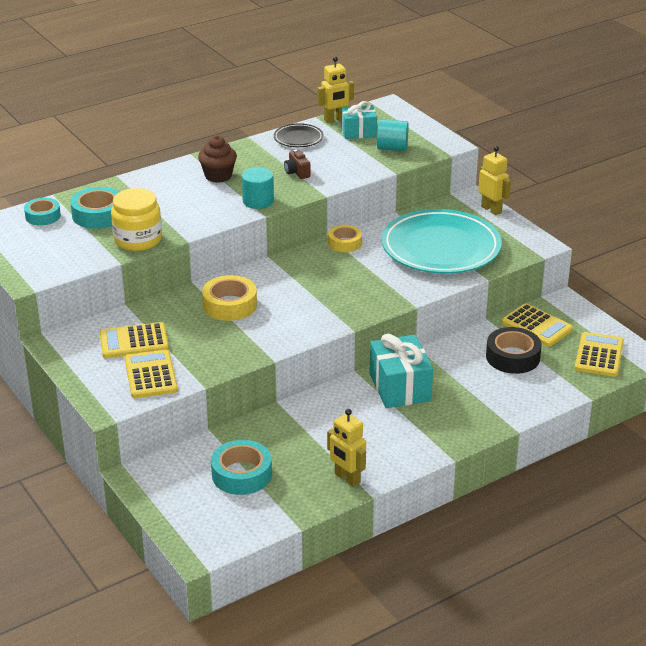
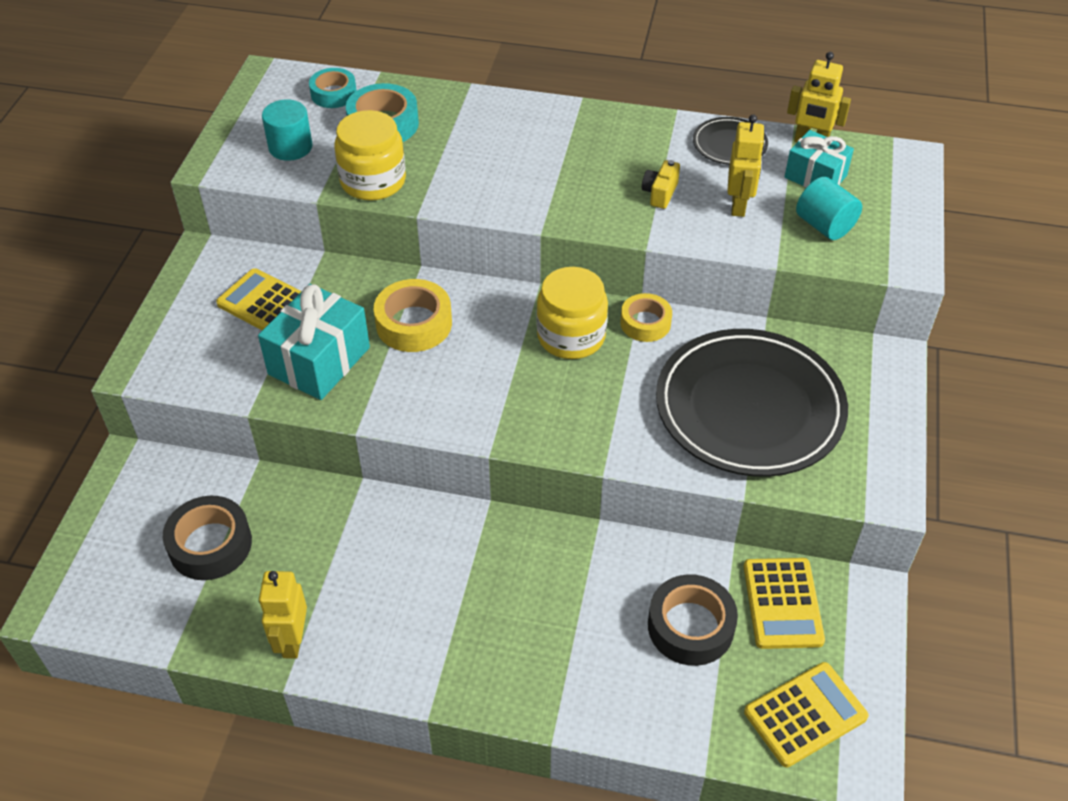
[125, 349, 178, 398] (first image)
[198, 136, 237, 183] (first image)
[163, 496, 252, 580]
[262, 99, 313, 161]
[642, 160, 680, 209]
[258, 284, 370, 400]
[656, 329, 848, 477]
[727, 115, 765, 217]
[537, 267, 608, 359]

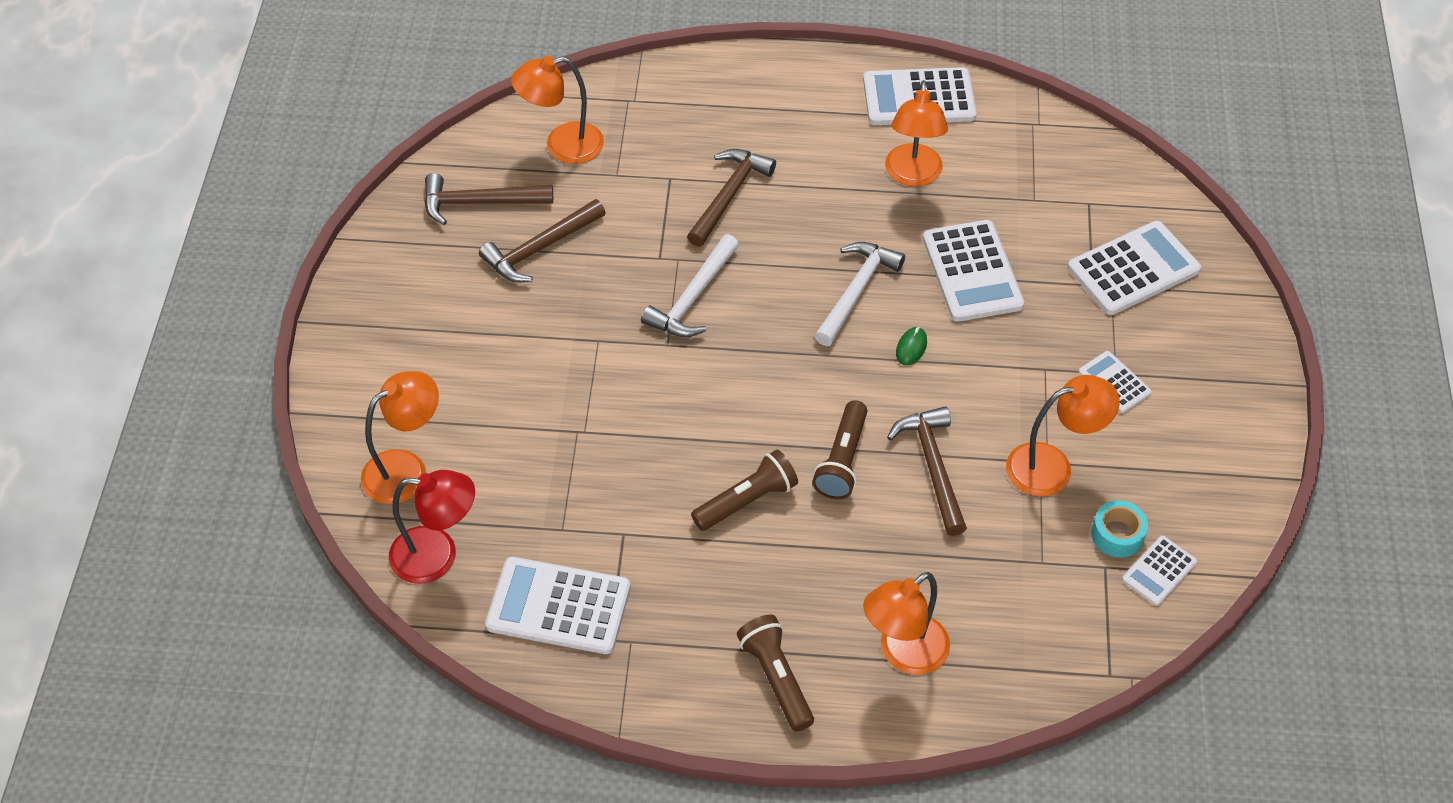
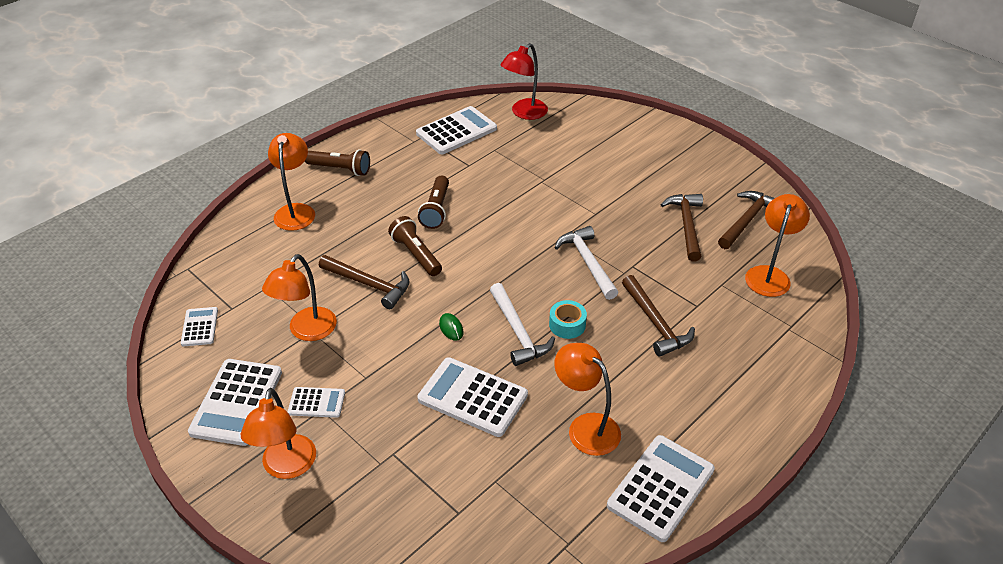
[241, 388, 316, 479]
[188, 359, 282, 446]
[549, 300, 587, 339]

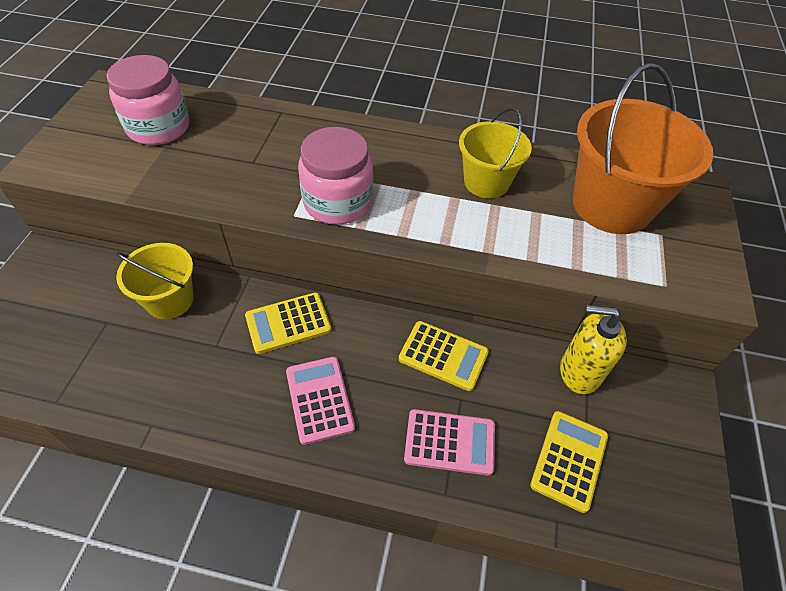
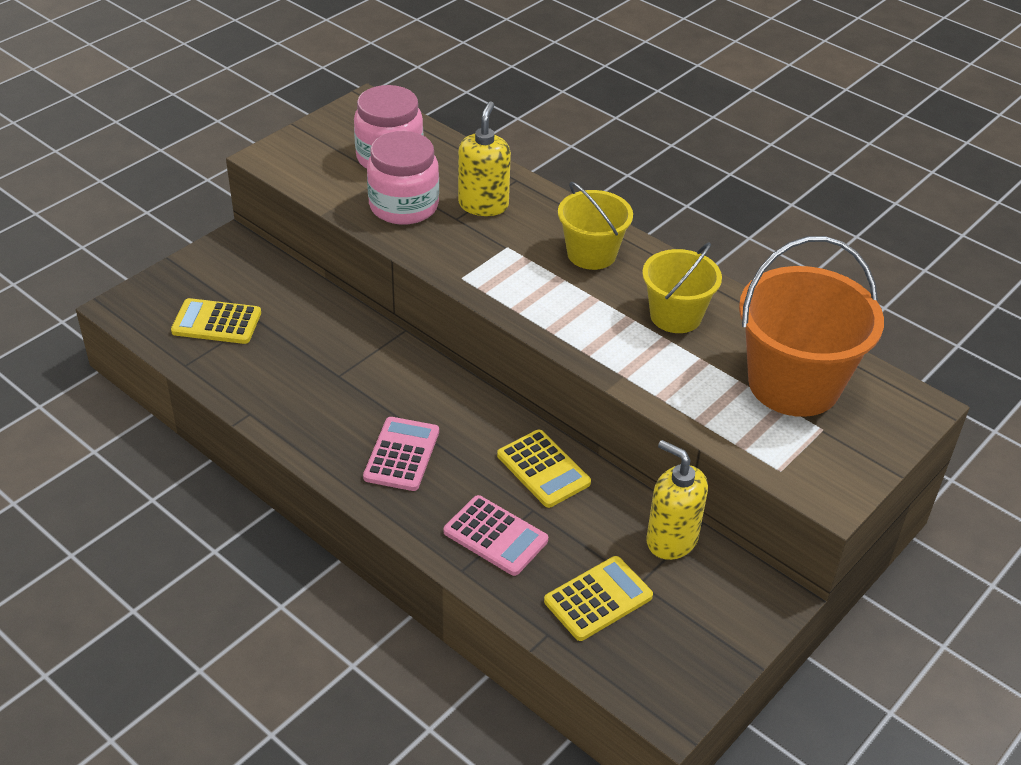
[558, 182, 633, 270]
[171, 298, 261, 344]
[367, 131, 439, 225]
[458, 102, 511, 216]

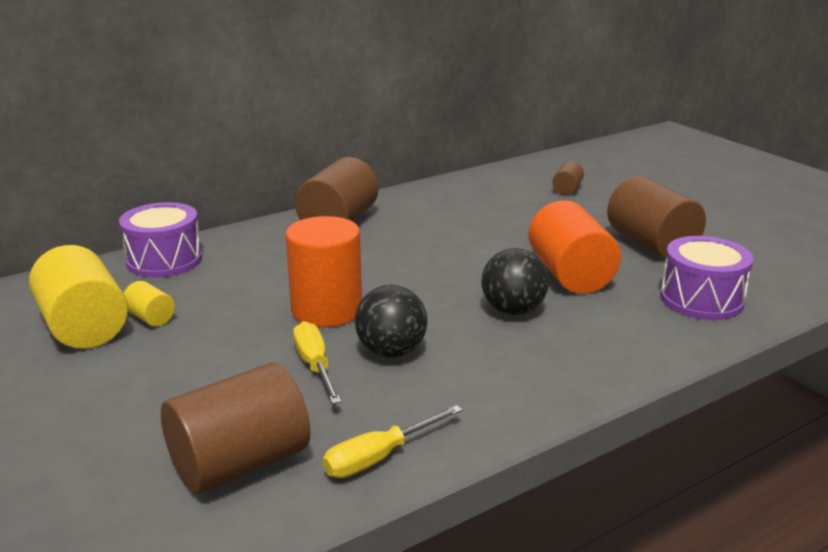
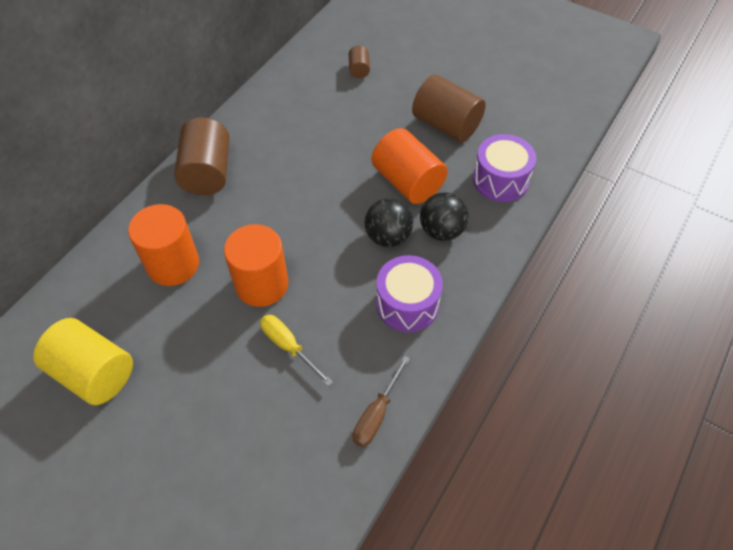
[376, 255, 443, 332]
[124, 281, 175, 326] (first image)
[161, 363, 310, 494] (first image)
[353, 356, 410, 447]
[420, 192, 469, 241]
[128, 204, 199, 286]

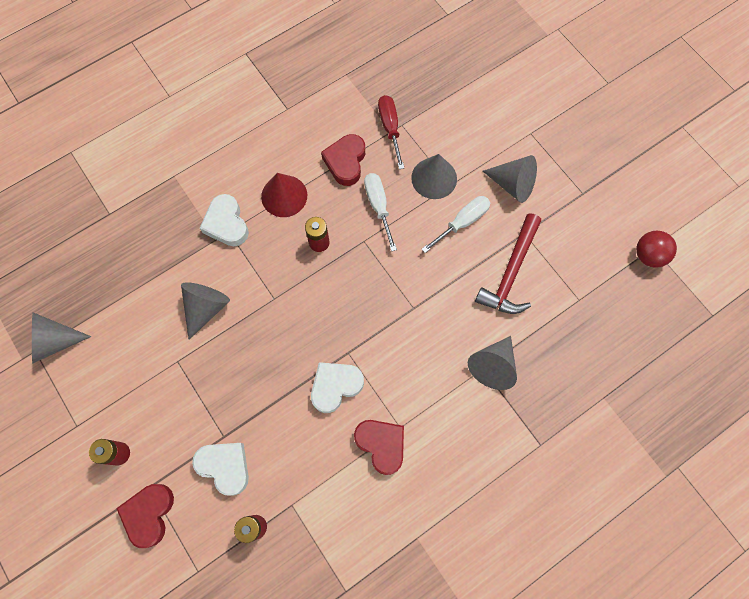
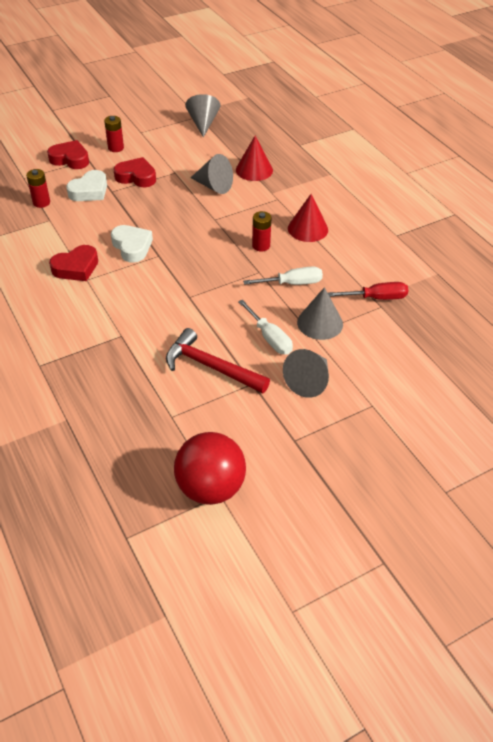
[200, 194, 249, 246] (first image)
[113, 157, 156, 187]
[468, 336, 517, 390] (first image)
[174, 432, 246, 505]
[236, 136, 273, 181]

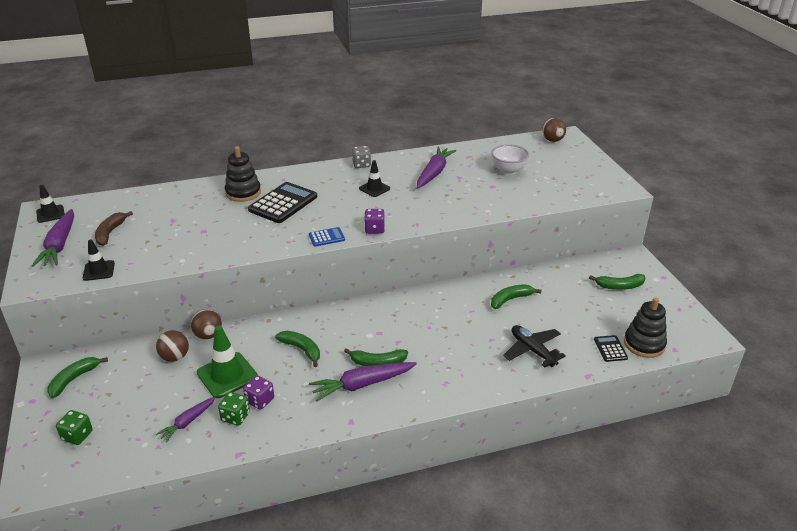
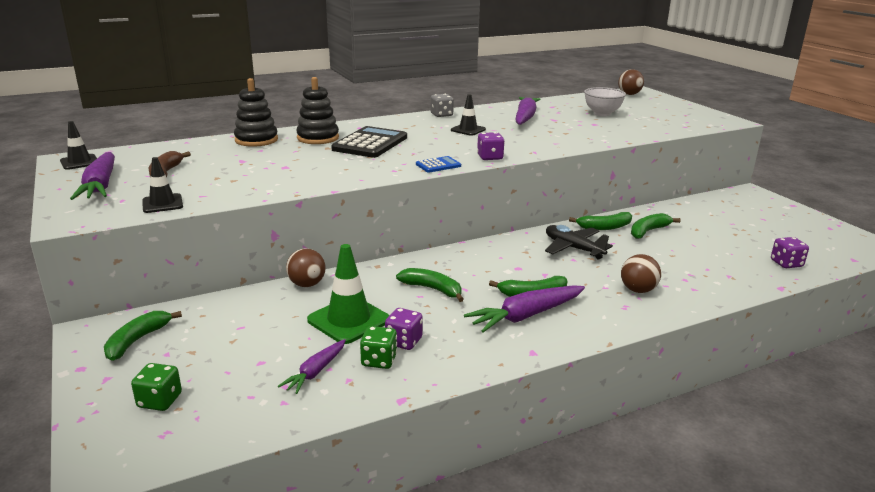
[621, 254, 661, 293]
[545, 225, 613, 260]
[569, 212, 632, 230]
[771, 237, 809, 268]
[234, 78, 278, 147]

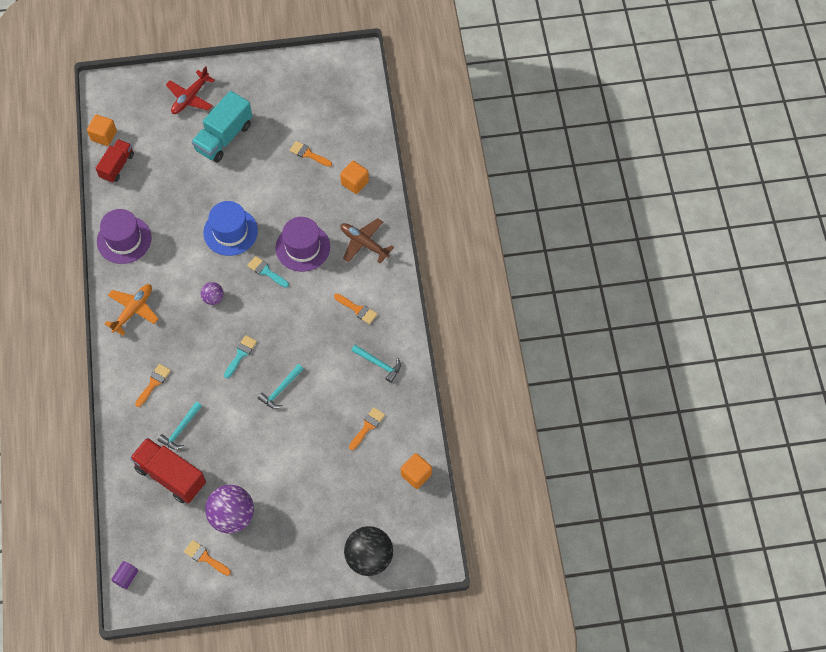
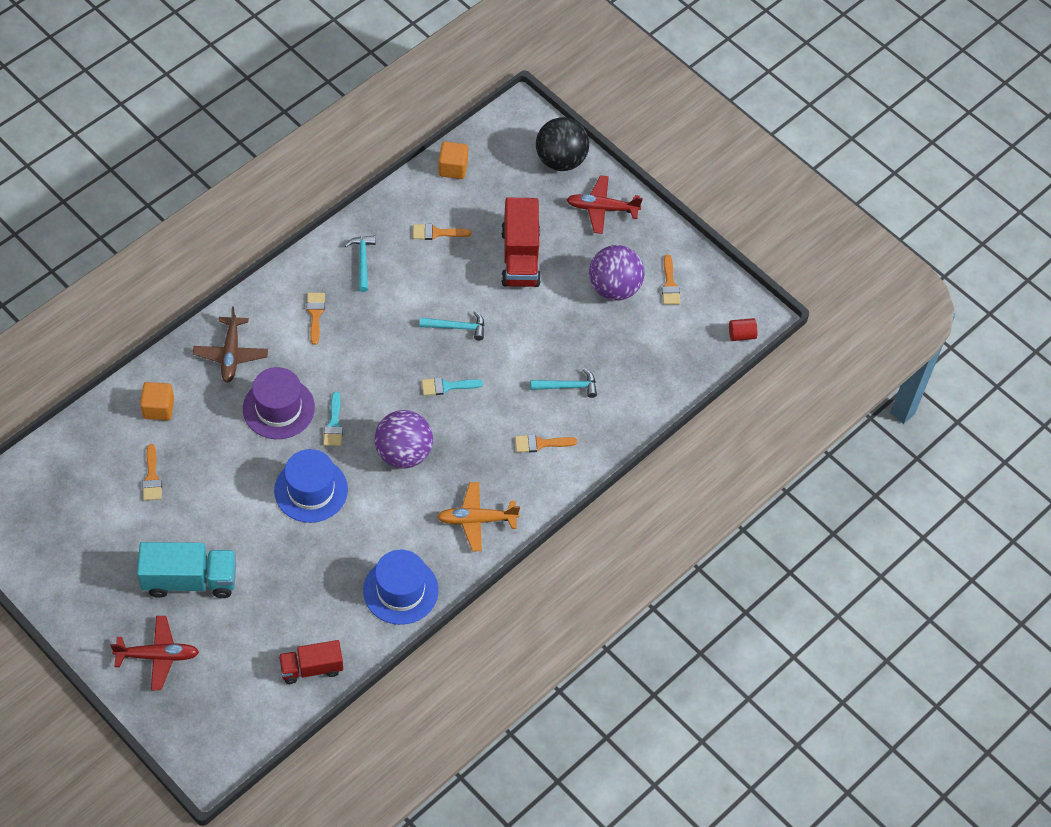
[87, 115, 117, 146] (first image)
[363, 550, 438, 625]
[729, 318, 758, 341]
[501, 197, 541, 287]
[375, 410, 433, 469]
[566, 175, 643, 234]

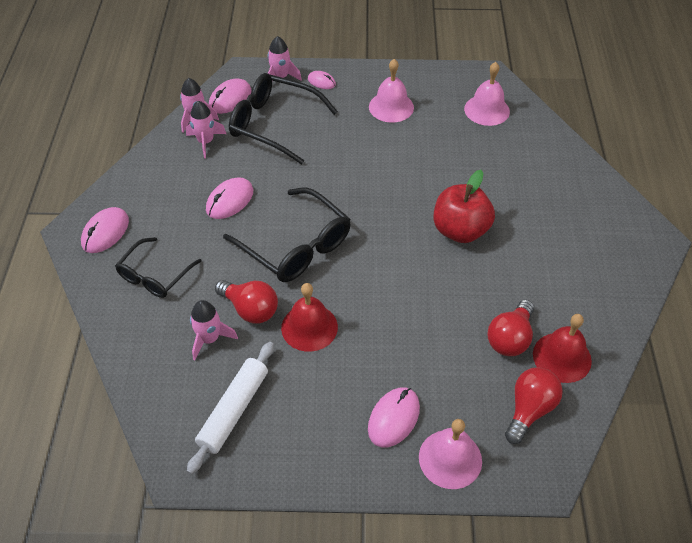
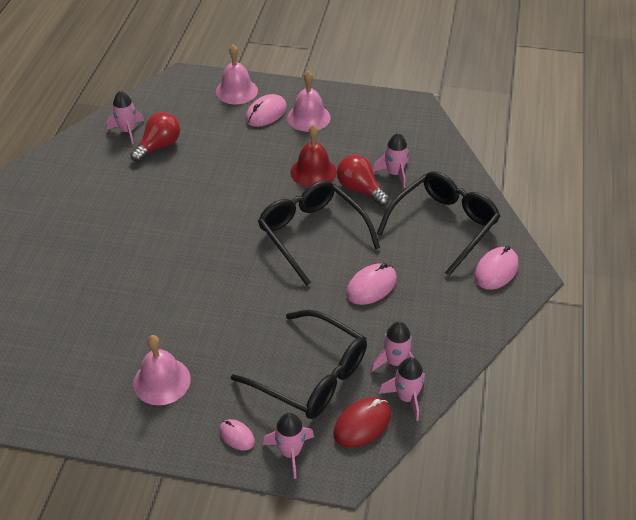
[377, 171, 500, 276]
[187, 342, 274, 474] (first image)
[333, 397, 391, 448]
[433, 170, 495, 243] (first image)
[287, 71, 331, 132]
[505, 367, 563, 444] (first image)
[107, 91, 144, 145]

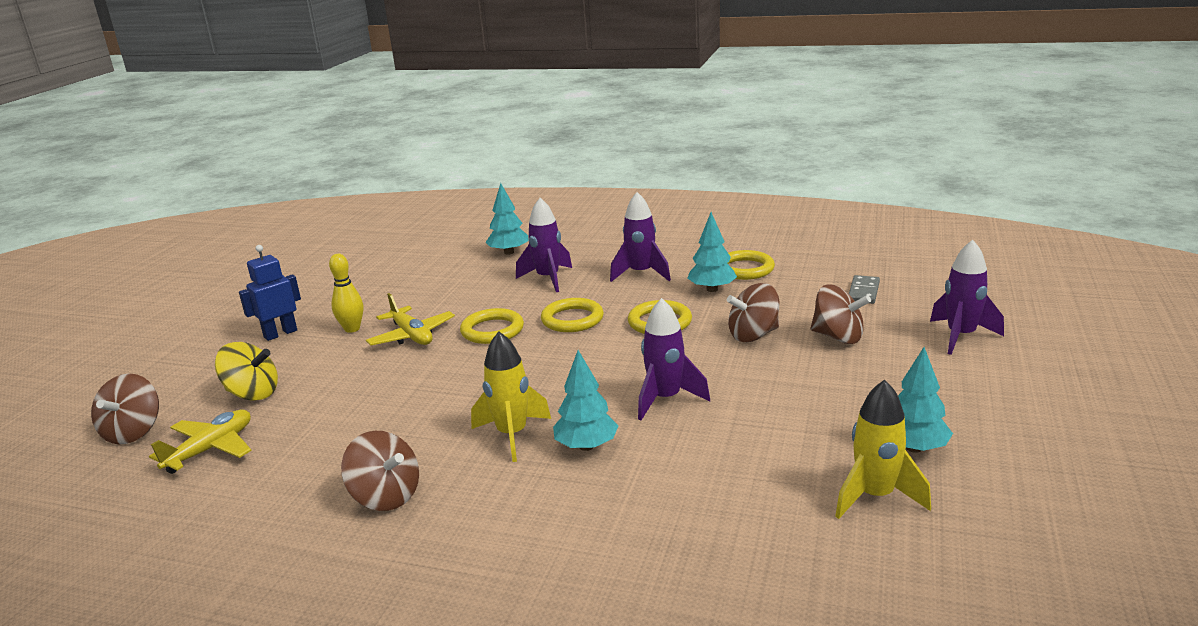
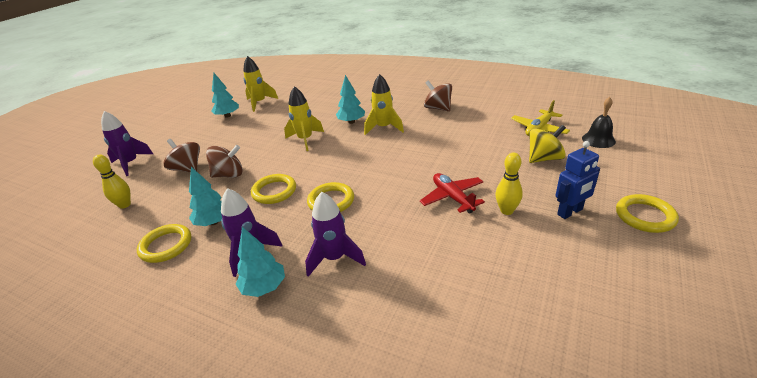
[582, 97, 616, 148]
[529, 125, 566, 163]
[420, 173, 485, 214]
[616, 194, 679, 233]
[236, 227, 285, 297]
[284, 86, 324, 151]
[93, 154, 131, 209]

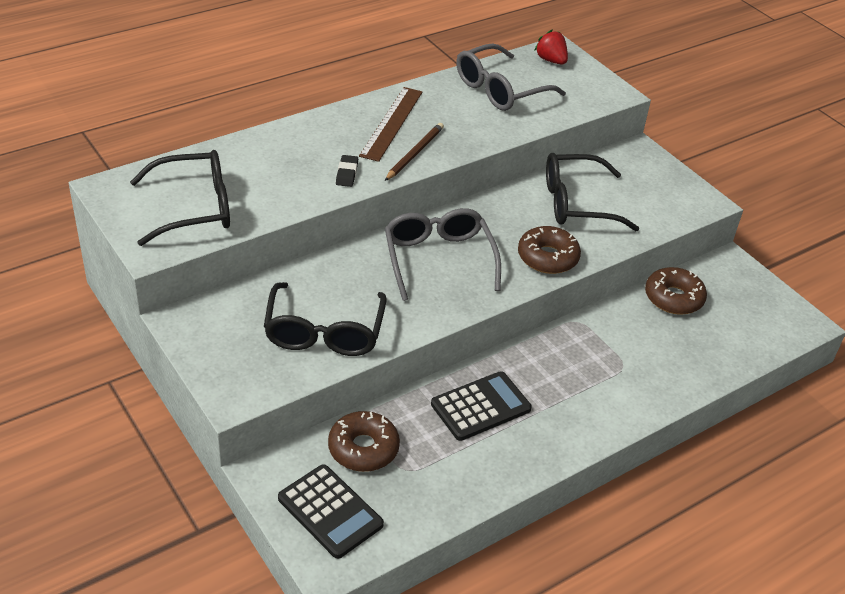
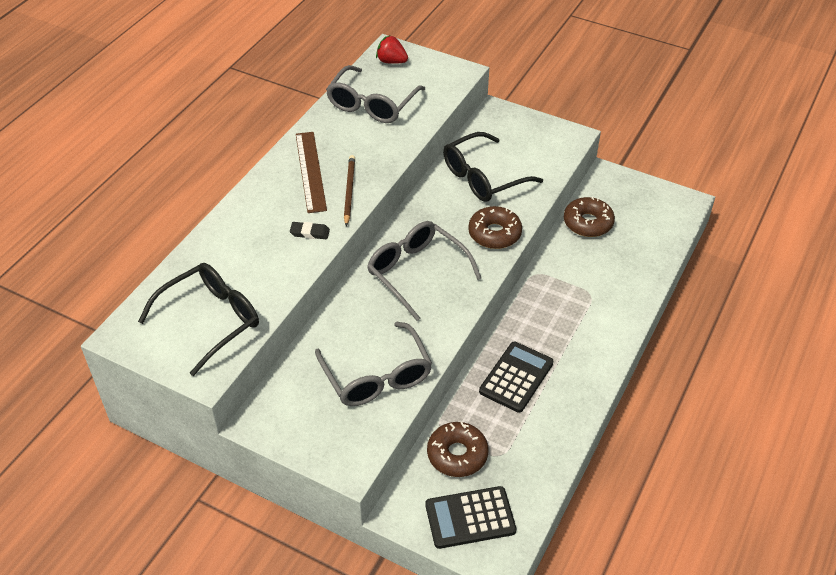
[315, 322, 432, 406]
[425, 486, 516, 549]
[290, 222, 330, 239]

